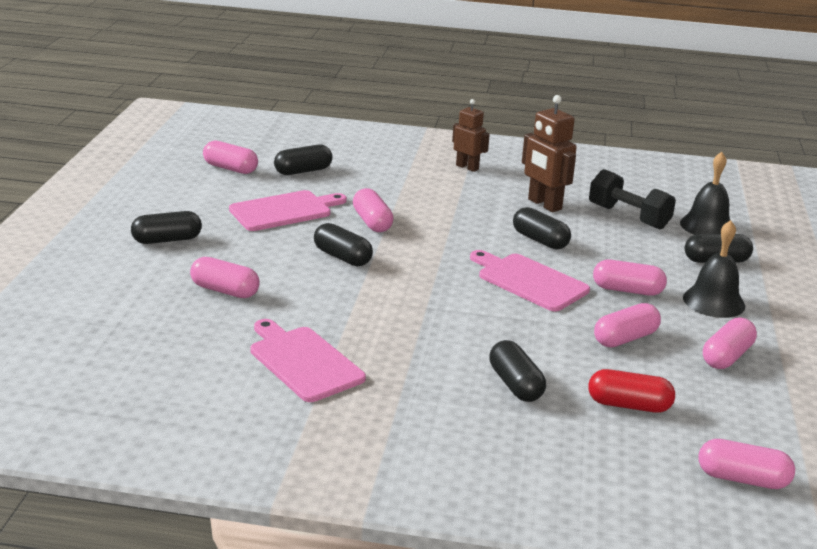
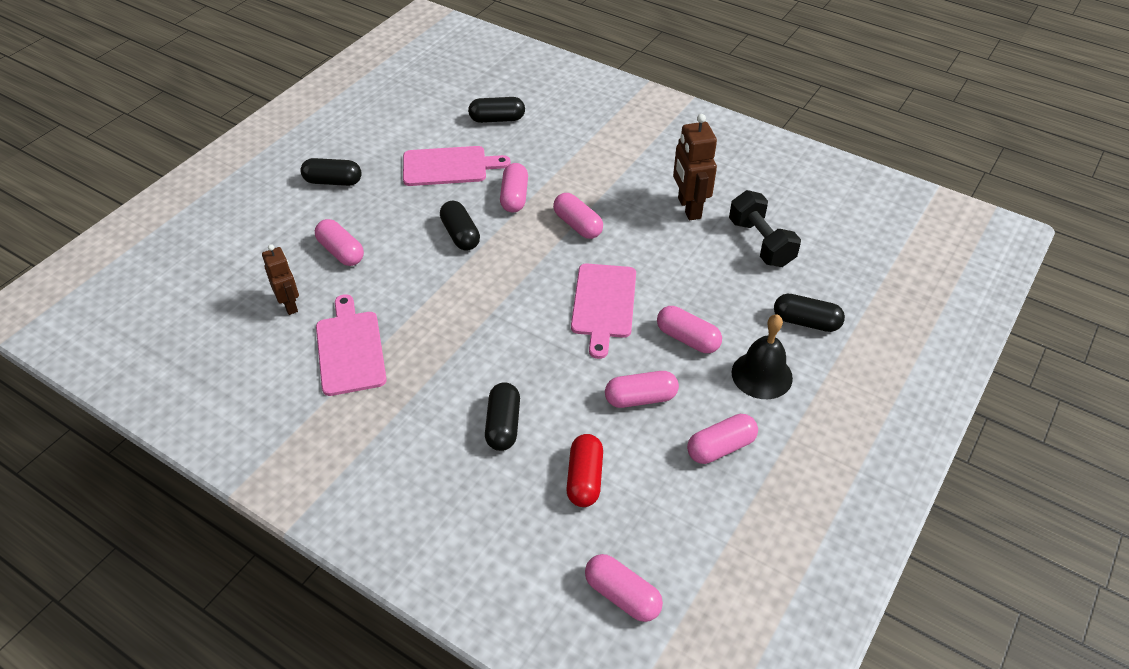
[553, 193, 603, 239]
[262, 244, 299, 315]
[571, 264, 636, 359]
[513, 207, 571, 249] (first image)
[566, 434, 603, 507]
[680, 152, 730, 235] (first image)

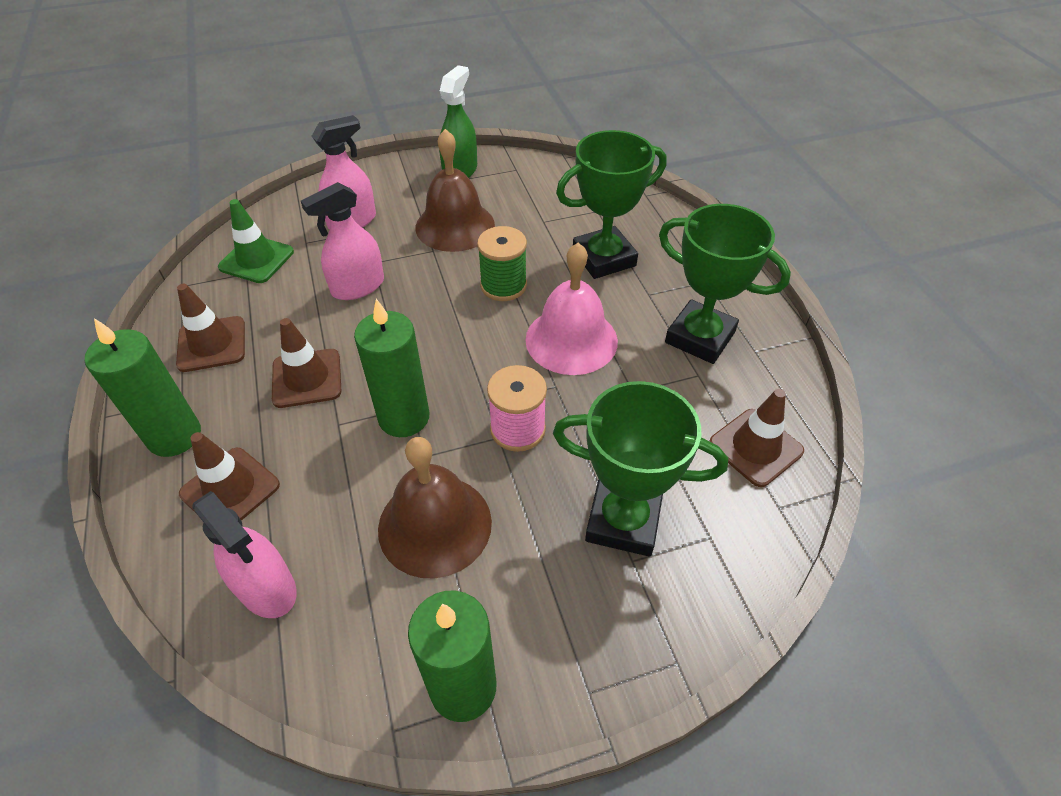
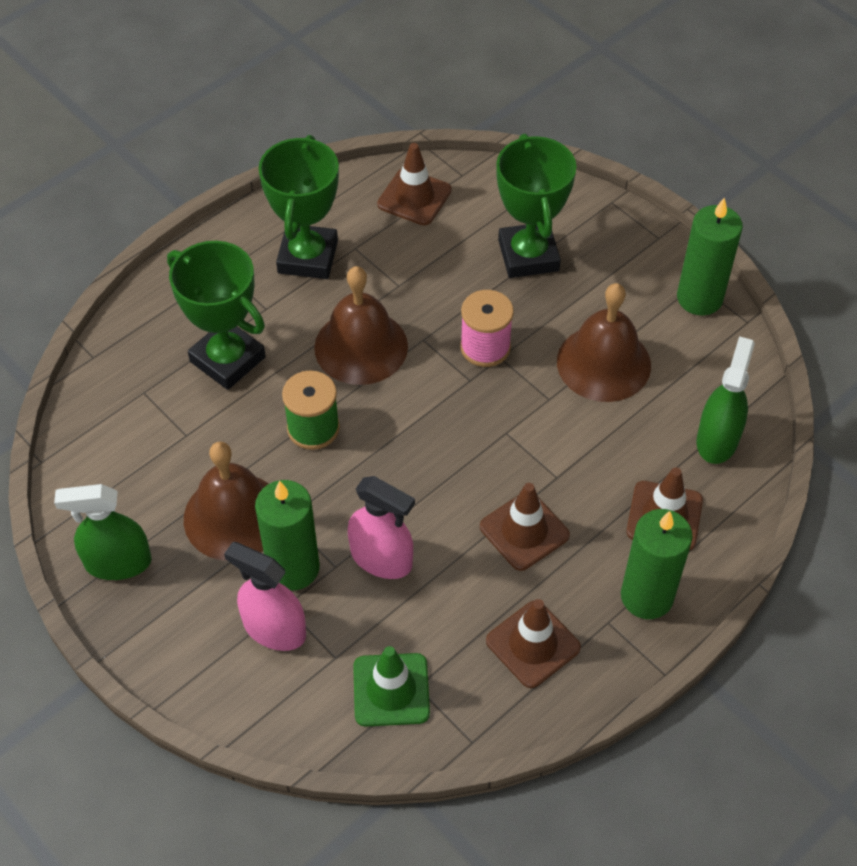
[697, 336, 755, 464]
[255, 480, 320, 590]
[314, 266, 408, 385]

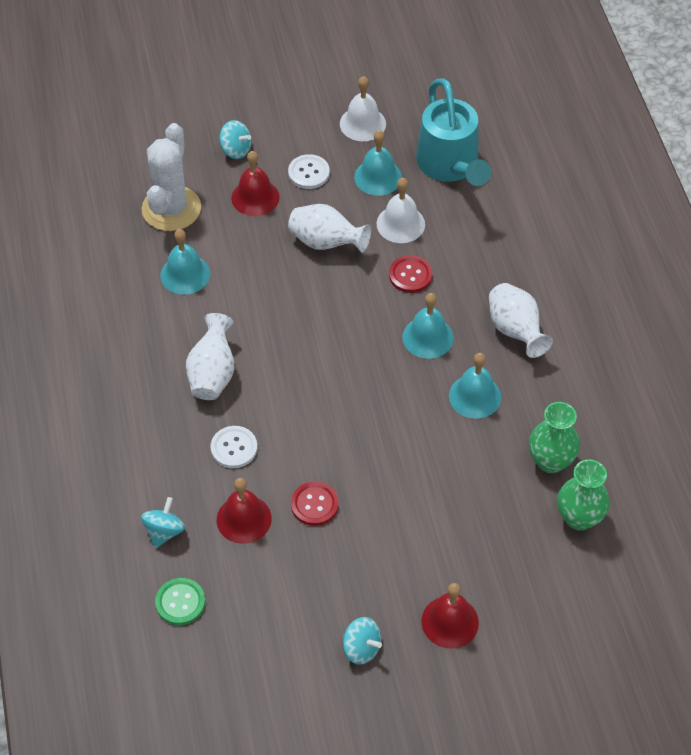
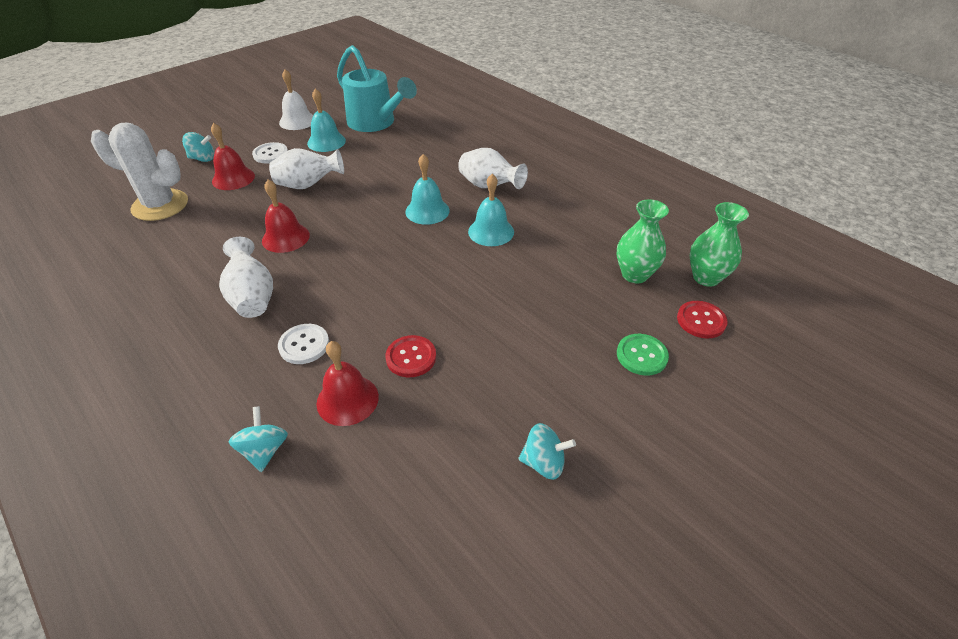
[91, 122, 188, 221]
[617, 334, 669, 376]
[160, 229, 210, 295] (first image)
[377, 178, 425, 243] (first image)
[677, 301, 728, 338]
[262, 180, 310, 253]
[690, 202, 749, 287]

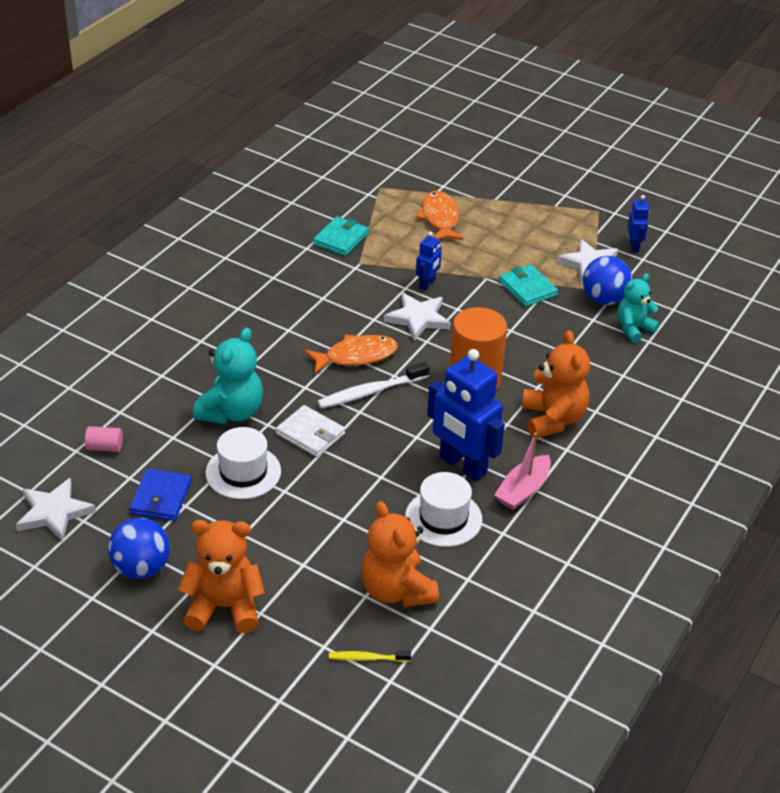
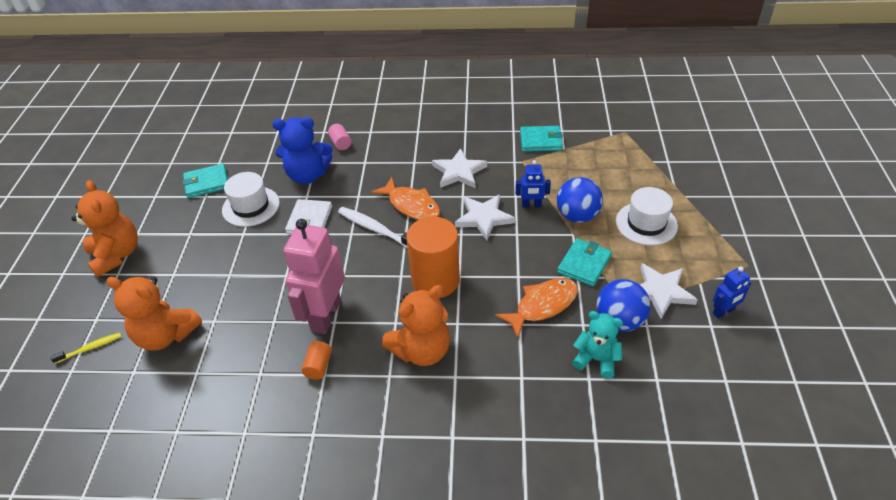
[432, 148, 487, 188]
[328, 124, 351, 150]
[557, 177, 603, 223]
[182, 164, 228, 198]
[272, 117, 332, 184]
[50, 333, 122, 364]
[107, 276, 202, 351]
[616, 187, 678, 245]
[495, 278, 578, 339]
[283, 219, 345, 334]
[301, 341, 332, 380]

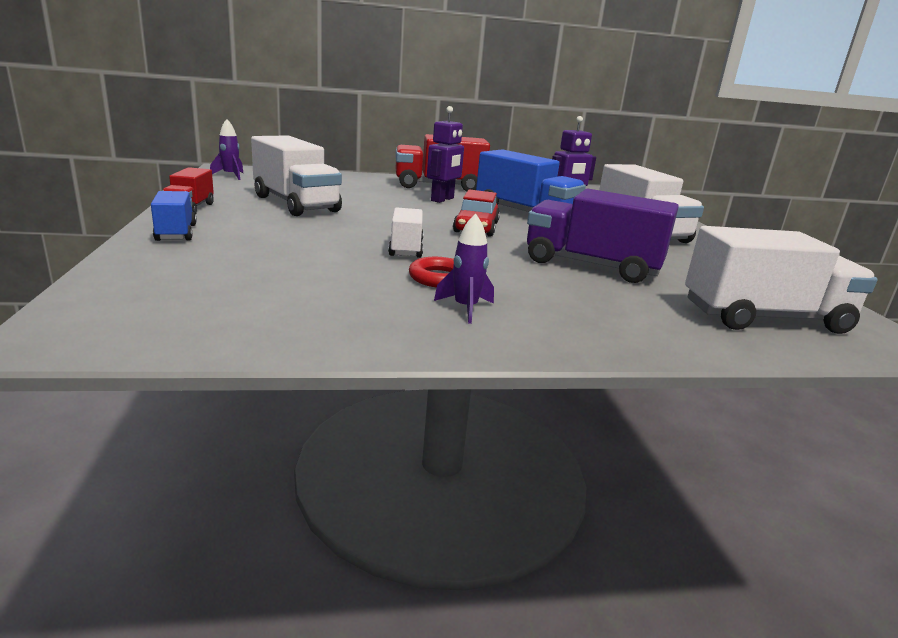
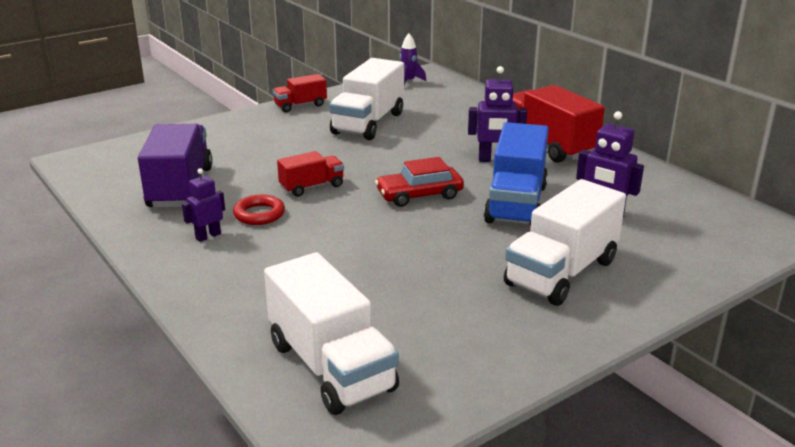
[151, 191, 197, 241] (first image)
[277, 151, 344, 197]
[182, 168, 225, 242]
[138, 124, 212, 208]

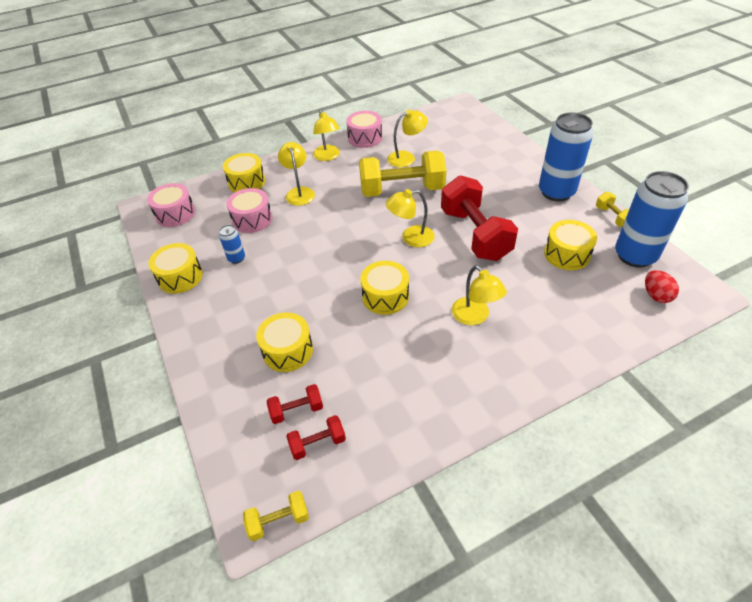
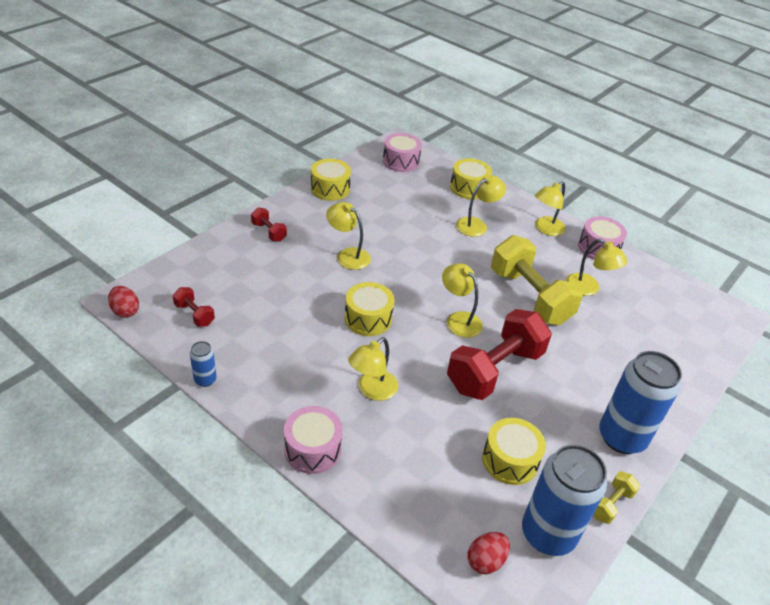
[190, 341, 217, 387]
[284, 406, 343, 474]
[108, 286, 139, 318]
[256, 312, 313, 372] (first image)
[251, 207, 287, 242]
[326, 202, 371, 270]

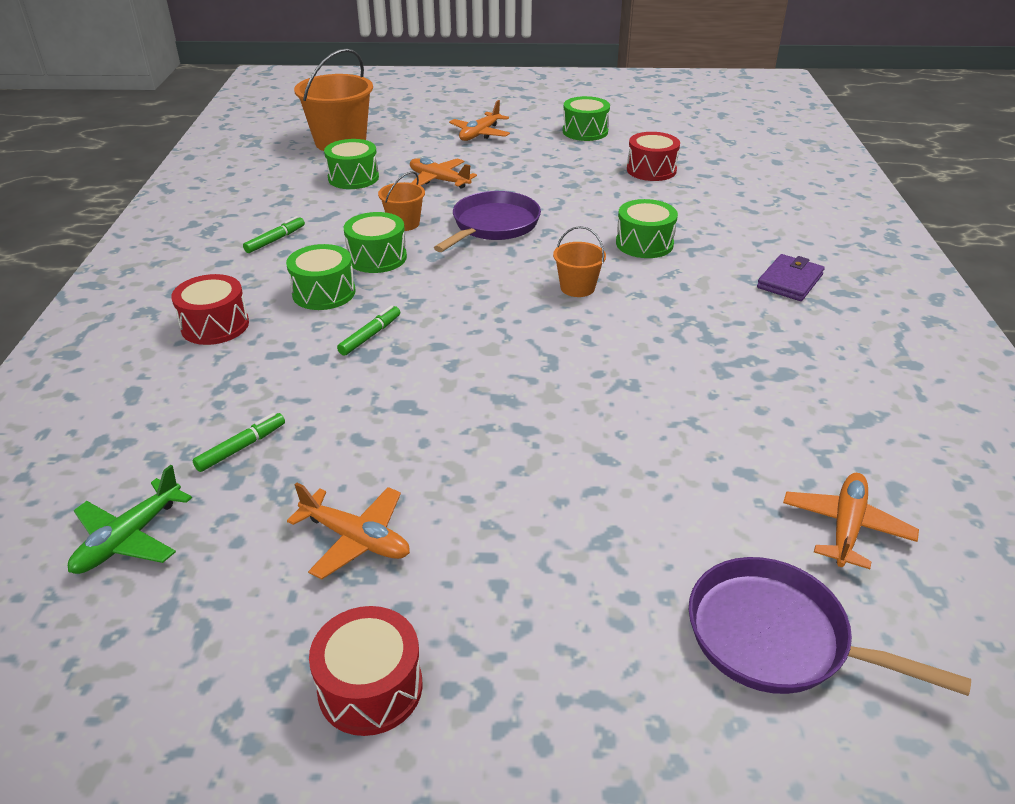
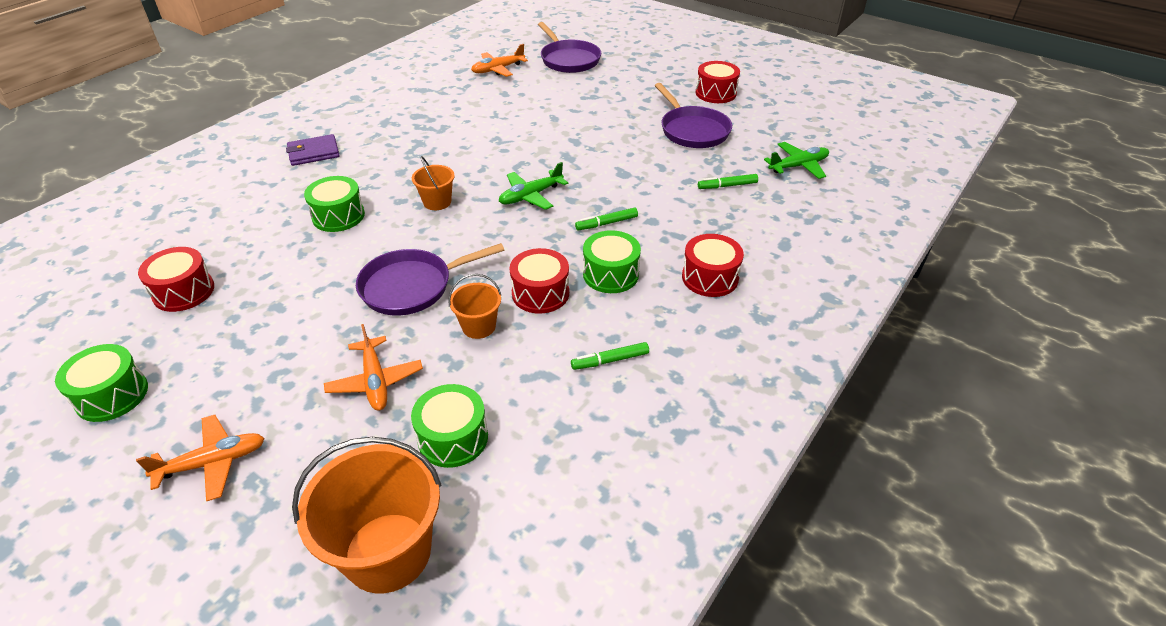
[655, 83, 732, 148]
[509, 248, 569, 314]
[499, 162, 568, 210]

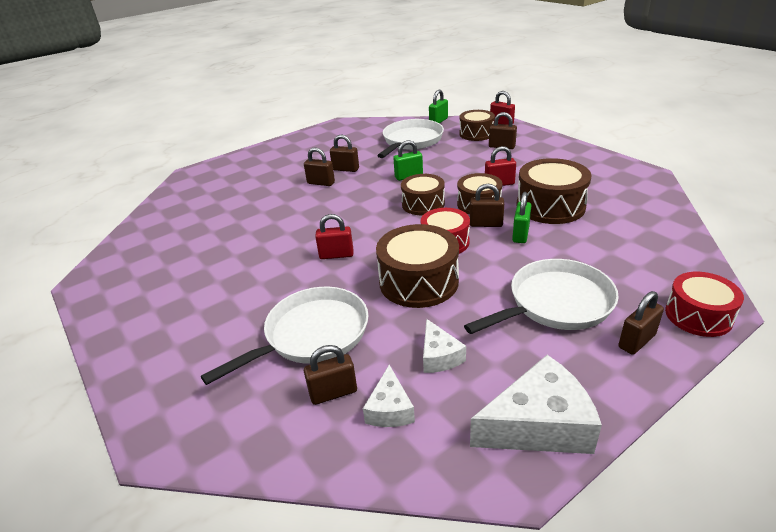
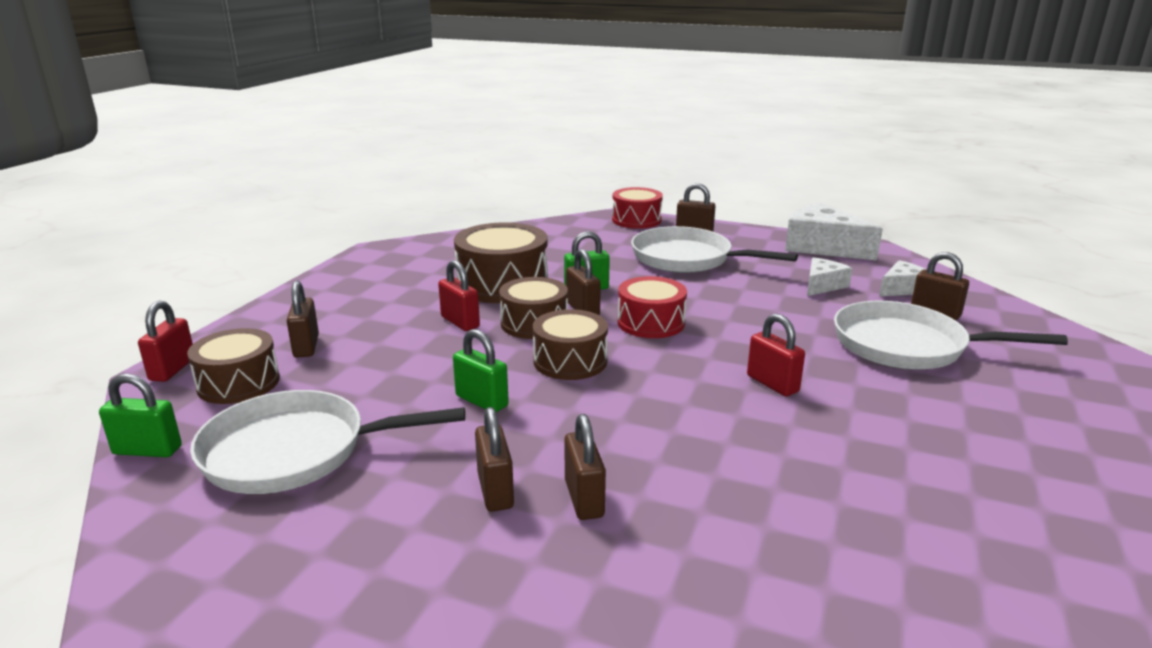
[376, 224, 459, 308] (first image)

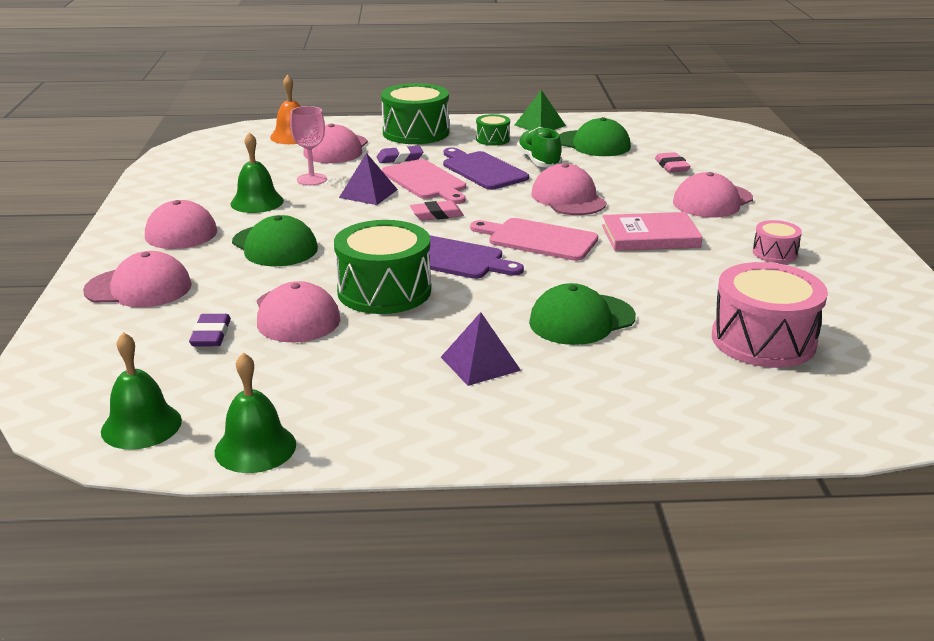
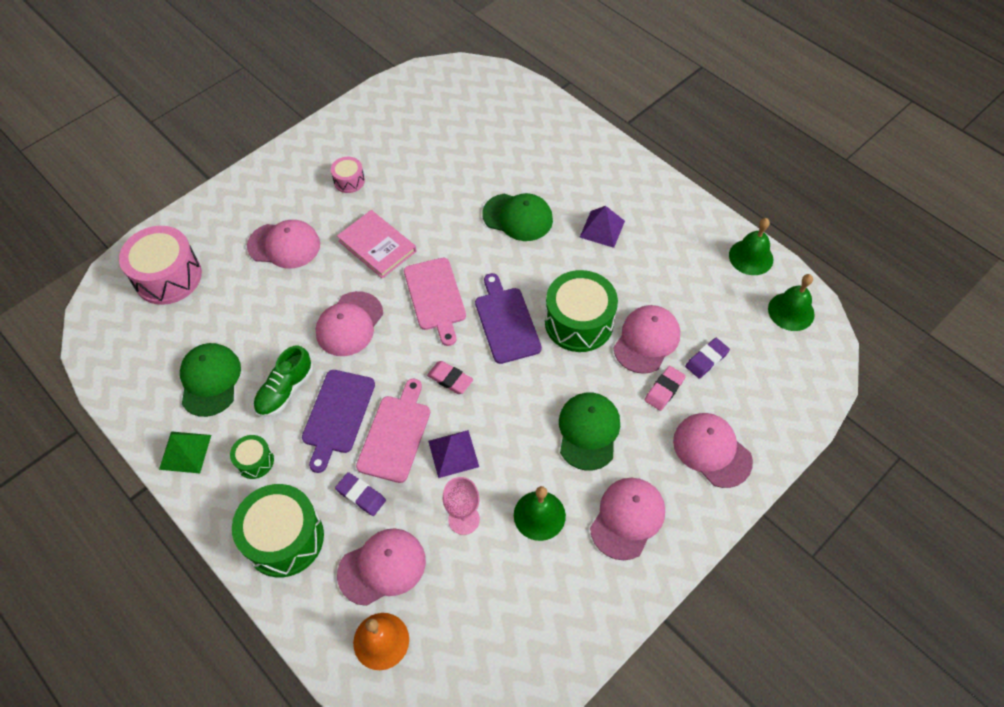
[645, 366, 686, 411]
[119, 226, 202, 305]

